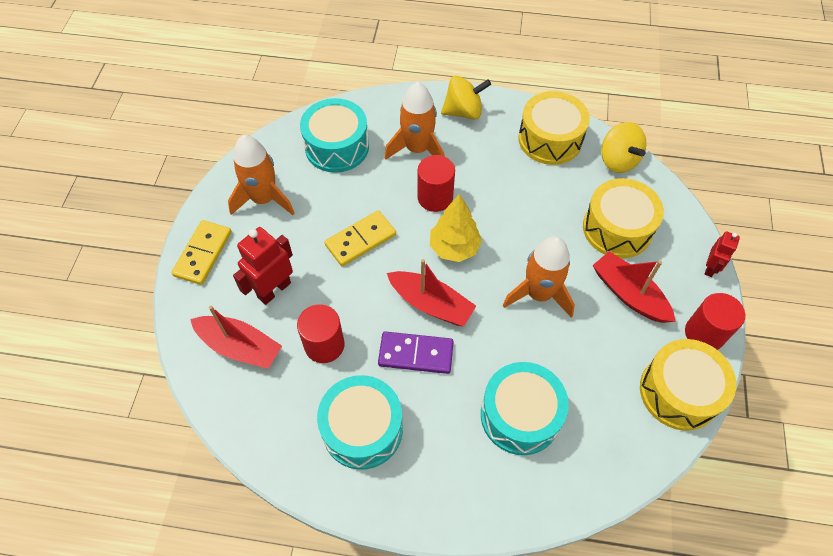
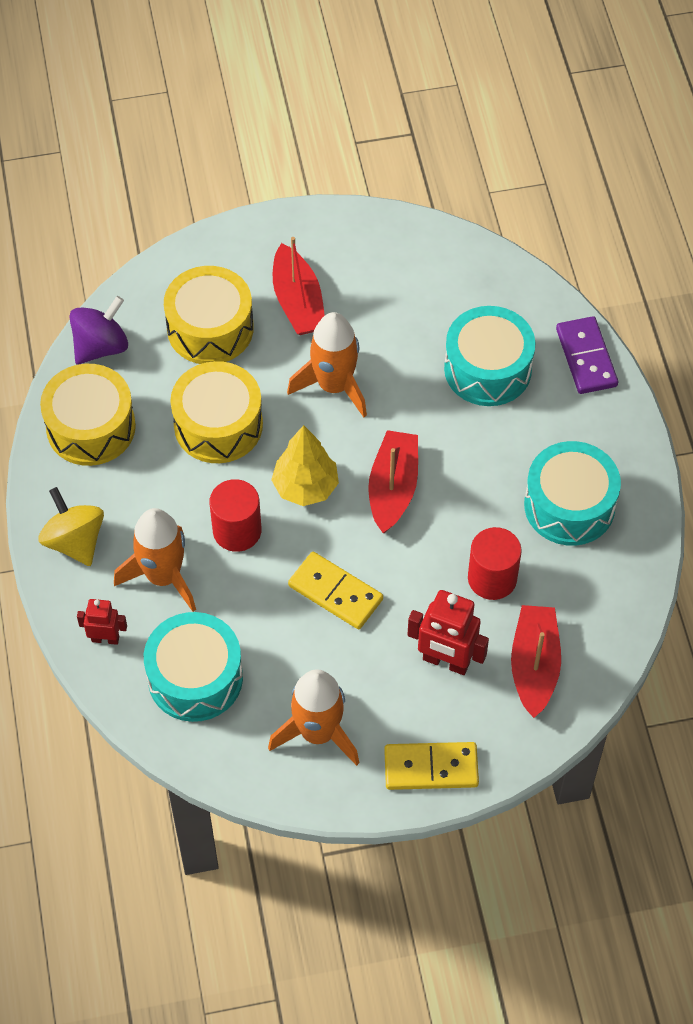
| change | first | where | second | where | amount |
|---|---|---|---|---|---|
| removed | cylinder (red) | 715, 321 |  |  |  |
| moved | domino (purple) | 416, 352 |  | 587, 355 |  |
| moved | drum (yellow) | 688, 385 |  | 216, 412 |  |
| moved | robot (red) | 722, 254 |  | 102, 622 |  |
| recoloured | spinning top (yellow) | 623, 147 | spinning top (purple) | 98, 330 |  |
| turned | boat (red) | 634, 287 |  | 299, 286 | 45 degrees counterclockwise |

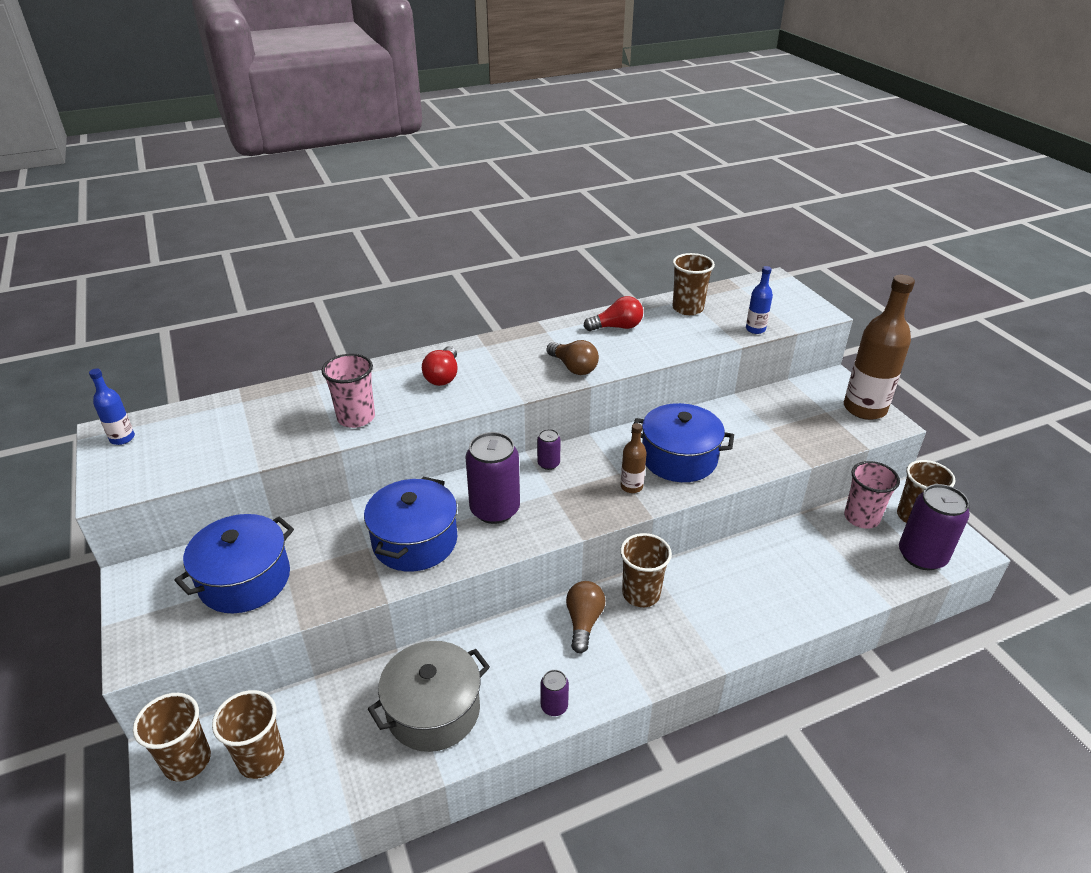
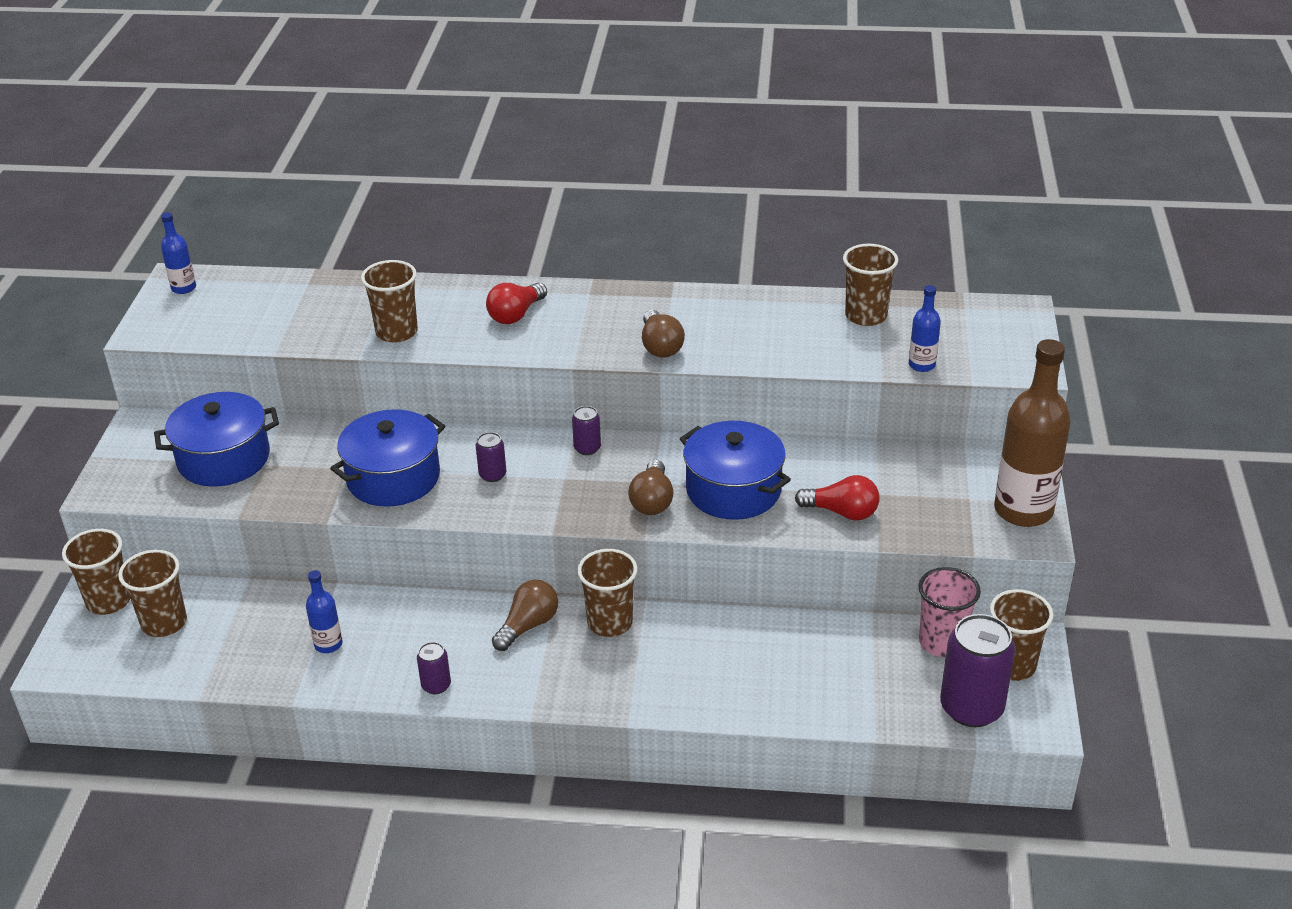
| change | first | where | second | where | amount |
|---|---|---|---|---|---|
| moved | light bulb (red) | 613, 313 |  | 837, 498 |  |
| replaced | pot (grey) | 429, 696 | bottle (blue) | 324, 611 |  |
| replaced | bottle (brown) | 634, 458 | light bulb (brown) | 651, 487 |  |
| recoloured | cup (pink) | 348, 390 | cup (brown) | 389, 301 |  |
| resized | can (purple) | 493, 478 |  | 491, 457 | x0.48 |

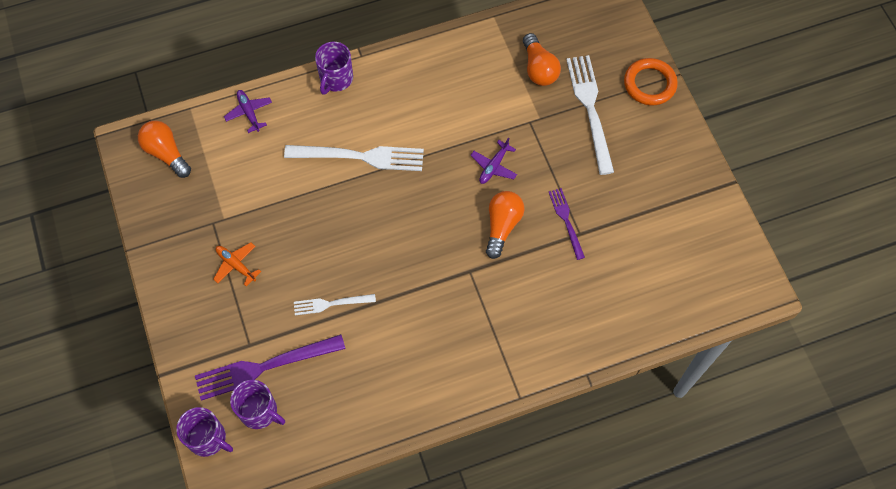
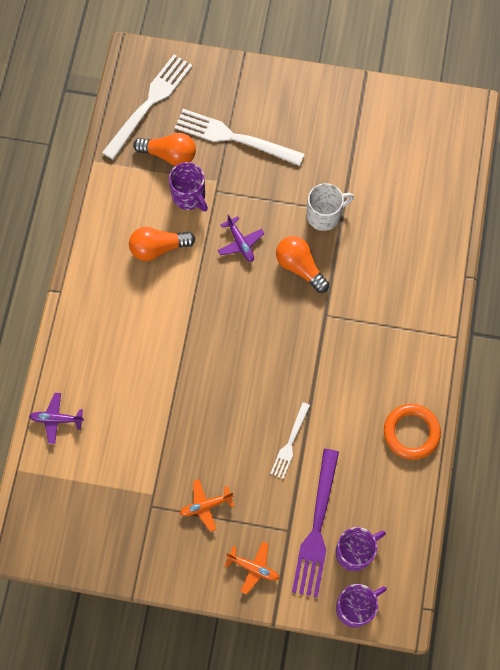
| change | first | where | second | where | amount |
|---|---|---|---|---|---|
| added |  |  | plane (orange) | 252, 568 |  |
| moved | light bulb (orange) | 164, 149 |  | 162, 244 |  |
| moved | fork (white) | 354, 158 |  | 147, 107 |  |
| moved | mug (purple) | 334, 68 |  | 188, 187 |  |
| moved | ring (orange) | 651, 81 |  | 412, 432 |  |
| replaced | fork (purple) | 567, 224 | mug (white) | 330, 207 |  |

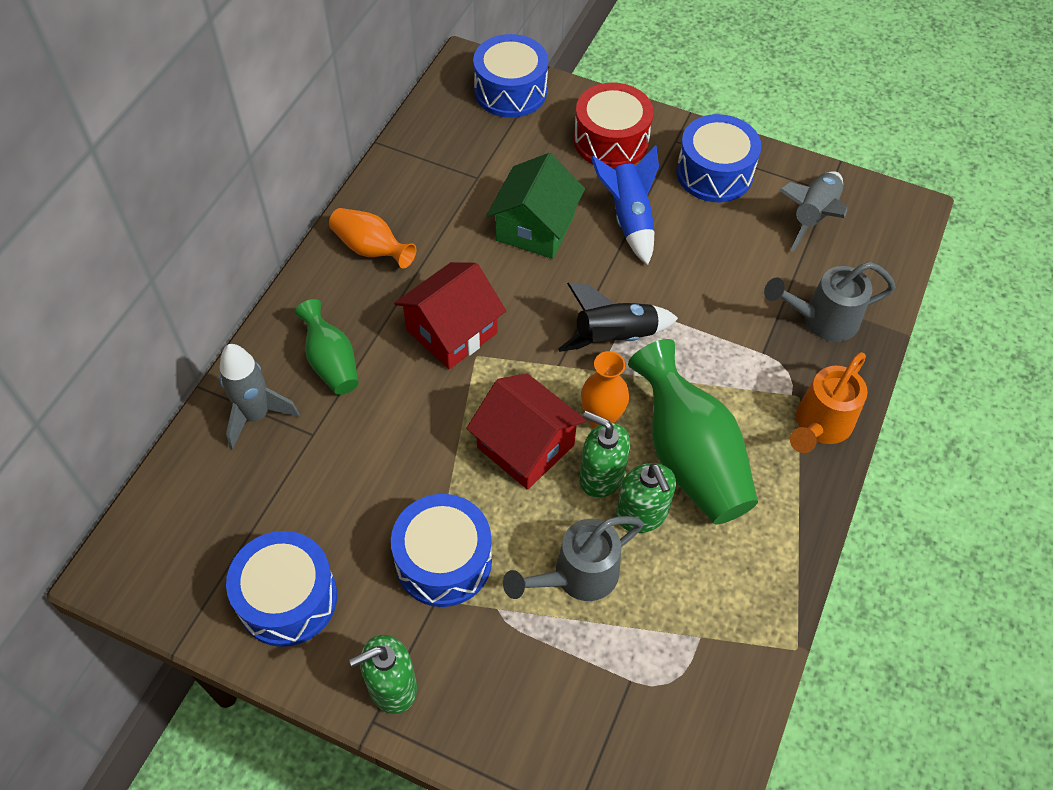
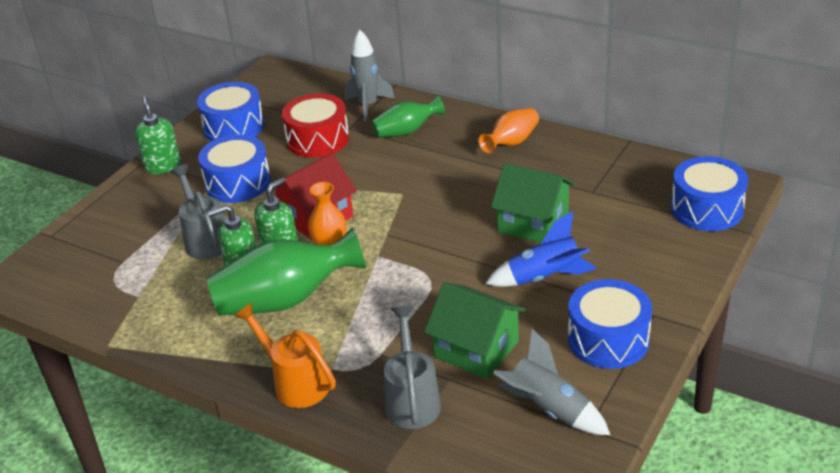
| change | first | where | second | where | amount |
|---|---|---|---|---|---|
| removed | house (red) | 450, 315 |  |  |  |
| removed | rocket (black) | 618, 317 |  |  |  |
| added |  |  | house (green) | 475, 330 |  |
| moved | drum (red) | 614, 125 |  | 315, 125 |  |

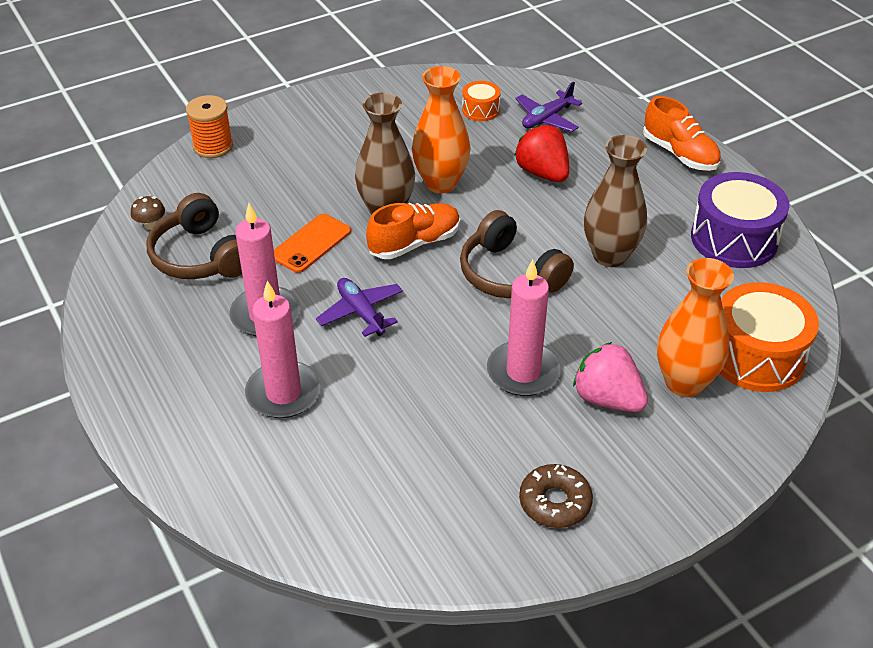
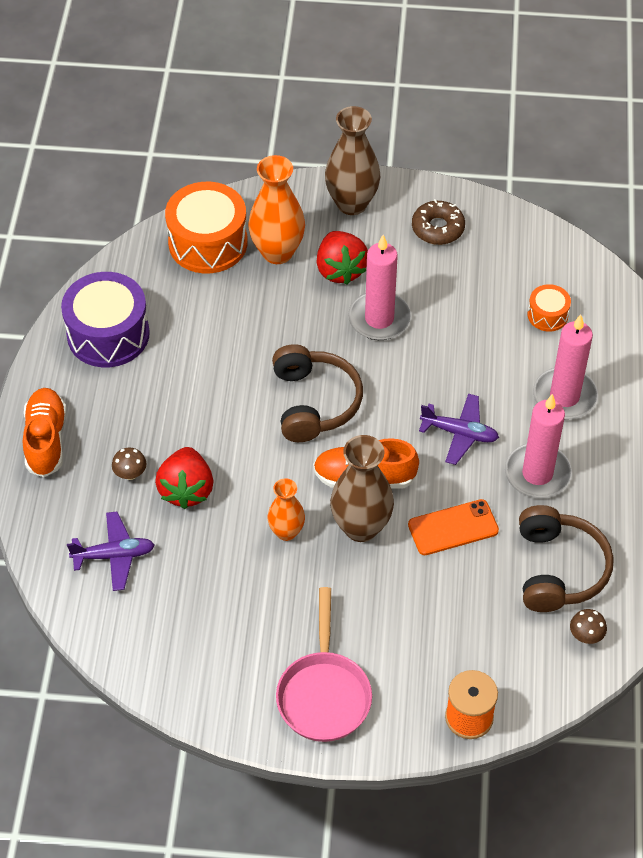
| change | first | where | second | where | amount |
|---|---|---|---|---|---|
| added |  |  | mushroom (brown) | 129, 464 |  |
| added |  |  | pan (pink) | 324, 664 |  |
| moved | drum (orange) | 481, 101 |  | 549, 308 |  |
| moved | vase (brown) | 615, 201 |  | 352, 160 |  |
| recoloured | strawberry (pink) | 610, 377 | strawberry (red) | 342, 258 |  |
| turned | plane (purple) | 359, 307 |  | 459, 429 | 75 degrees counterclockwise |
| resized | vase (orange) | 441, 129 |  | 286, 509 | x0.60 |

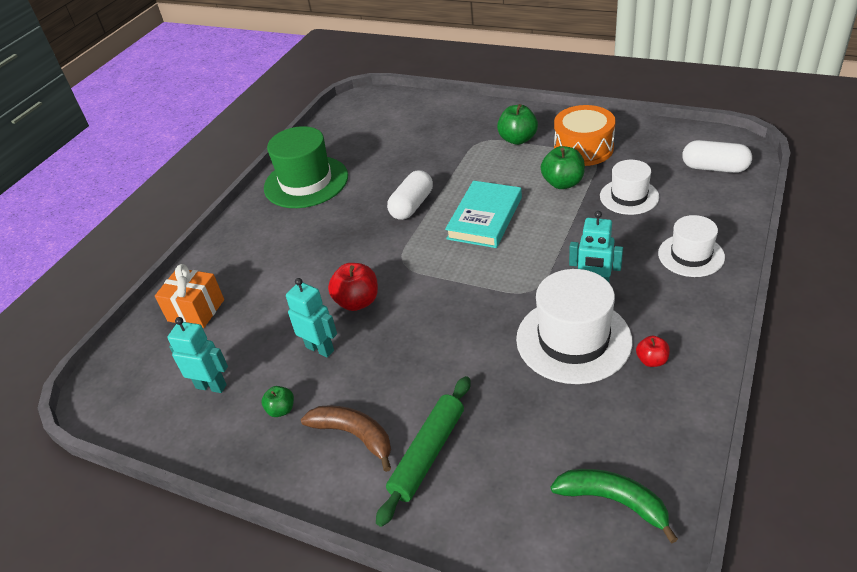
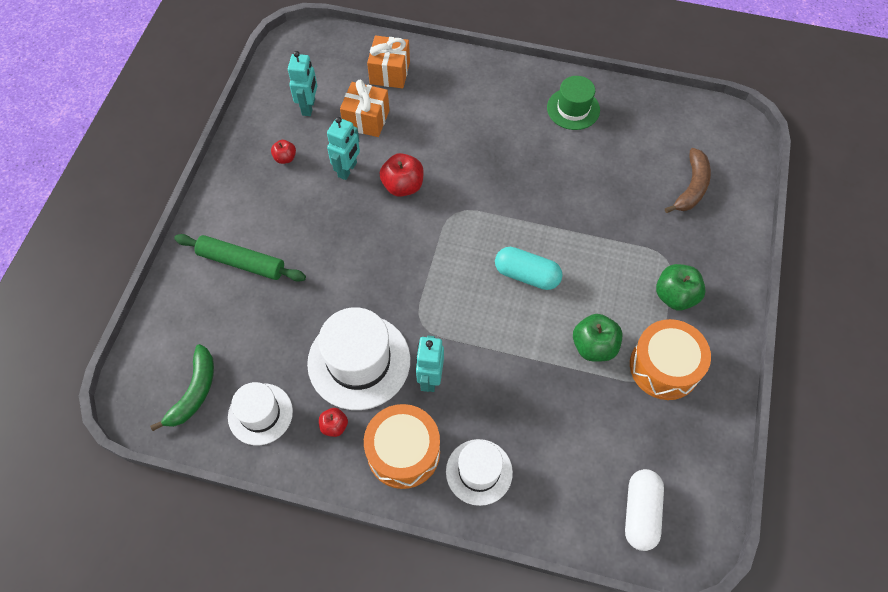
| change | first | where | second | where | amount |
|---|---|---|---|---|---|
| removed | capsule (white) | 410, 195 |  |  |  |
| added |  |  | gift (orange) | 365, 108 |  |
| added |  |  | drum (orange) | 402, 446 |  |
| moved | banana (brown) | 346, 438 |  | 688, 180 |  |
| moved | hat (white) | 629, 187 |  | 260, 413 |  |
| replaced | book (turquoise) | 483, 214 | capsule (turquoise) | 529, 268 |  |
| recoloured | apple (green) | 278, 401 | apple (red) | 283, 152 |  |
| resized | hat (green) | 306, 167 |  | 573, 103 | x0.61 |

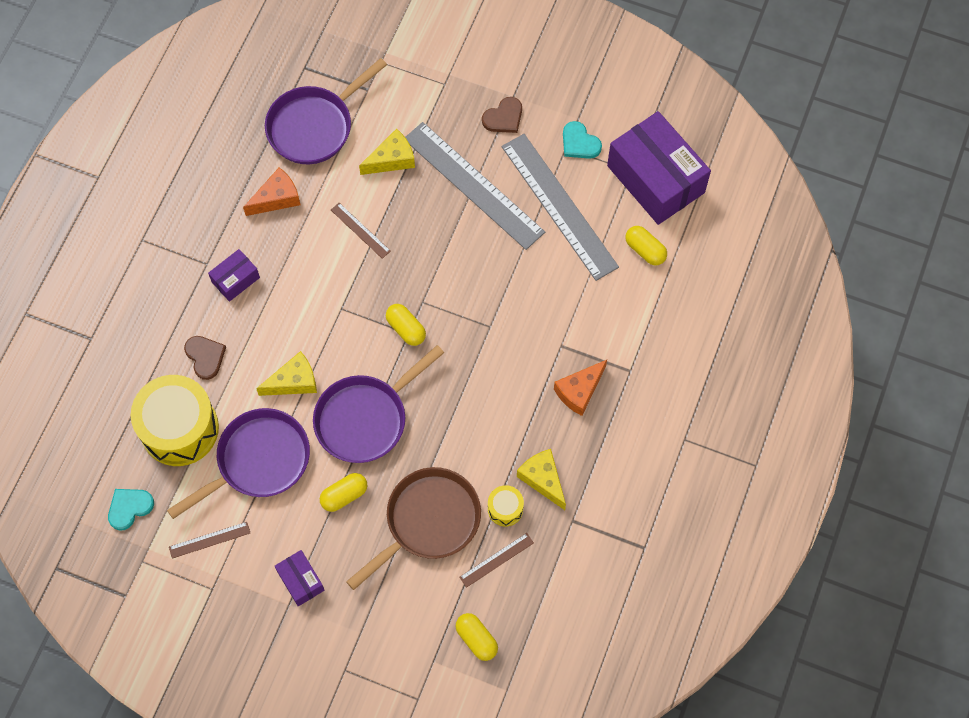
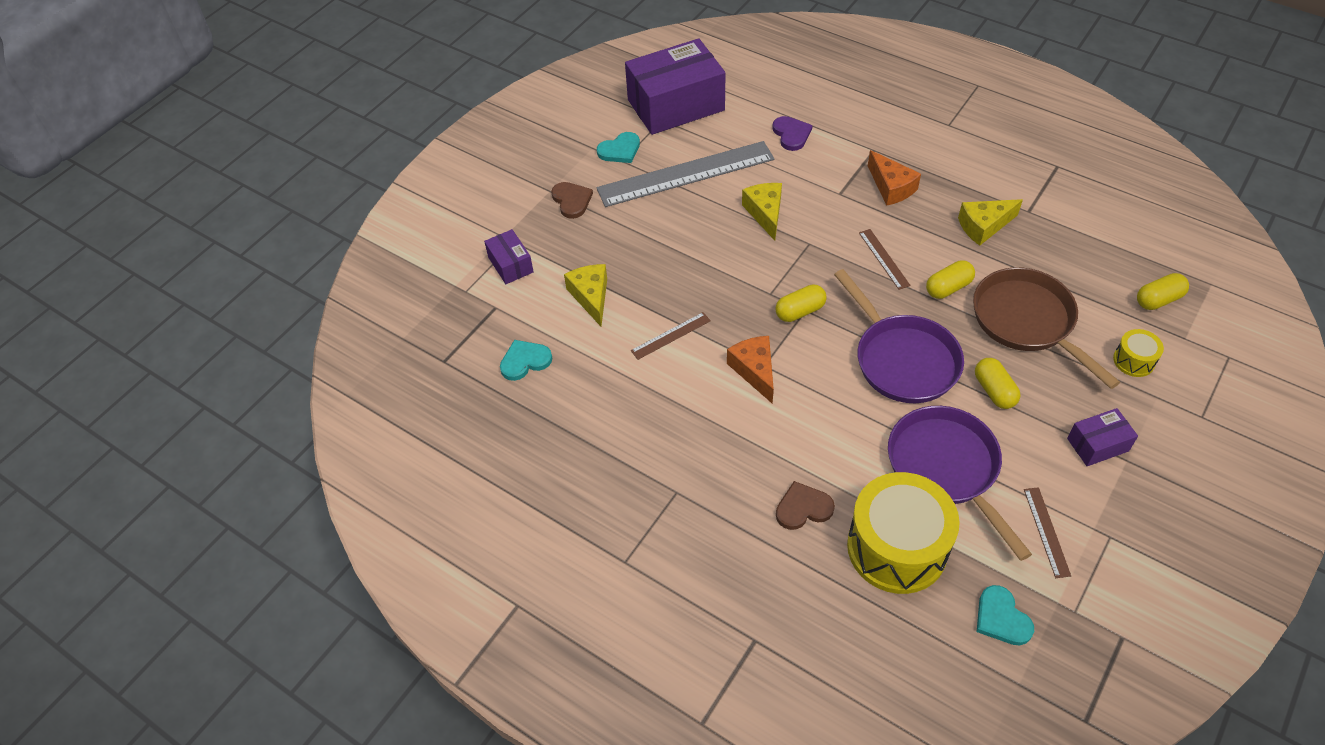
| change | first | where | second | where | amount |
|---|---|---|---|---|---|
| removed | ruler (grey) | 475, 186 |  |  |  |
| added |  |  | heart (purple) | 792, 133 |  |
| moved | box (purple) | 234, 275 |  | 509, 256 |  |
| moved | cheese (orange) | 271, 191 |  | 750, 370 |  |
| moved | cheese (yellow) | 286, 373 |  | 762, 212 |  |
| moved | ruler (brown) | 496, 560 |  | 885, 259 |  |
| moved | drum (yellow) | 506, 505 |  | 1138, 353 |  |
| moved | capsule (yellow) | 646, 245 |  | 950, 279 |  |
| replaced | pan (purple) | 326, 111 | heart (turquoise) | 526, 360 |  |

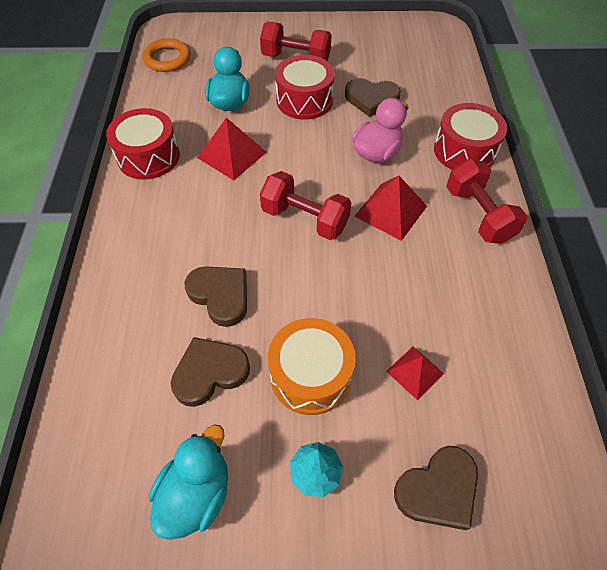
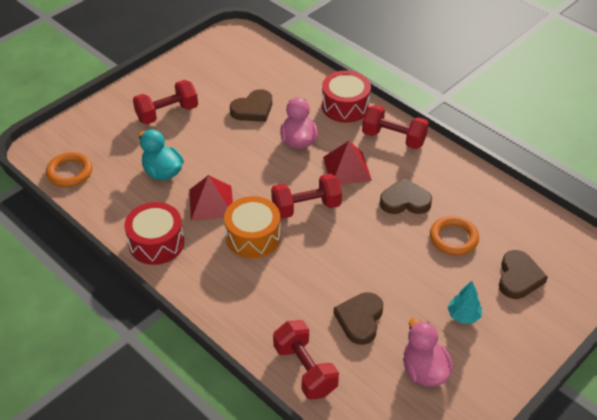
| change | first | where | second | where | amount |
|---|---|---|---|---|---|
| removed | drum (red) | 305, 87 |  |  |  |
| added |  |  | dumbbell (red) | 306, 360 |  |
| moved | heart (brown) | 215, 296 |  | 406, 196 |  |
| moved | drum (orange) | 312, 366 |  | 252, 227 |  |
| replaced | pyramid (red) | 415, 373 | ring (orange) | 454, 235 |  |
| recoloured | duck (turquoise) | 188, 482 | duck (pink) | 428, 352 |  |

